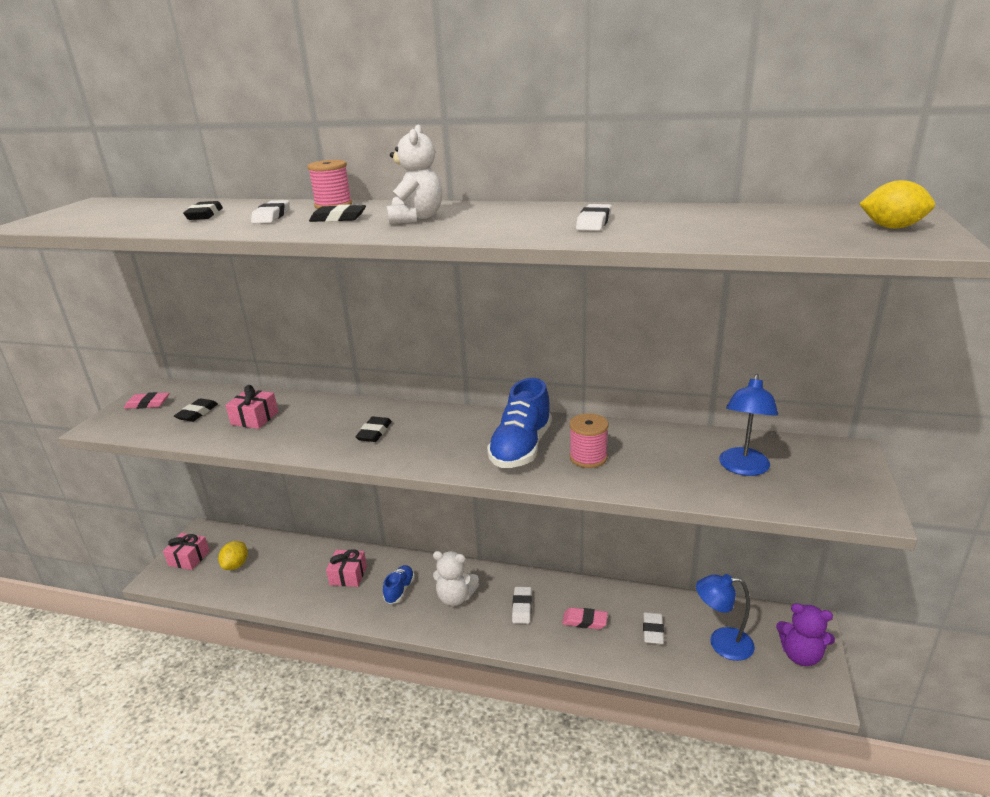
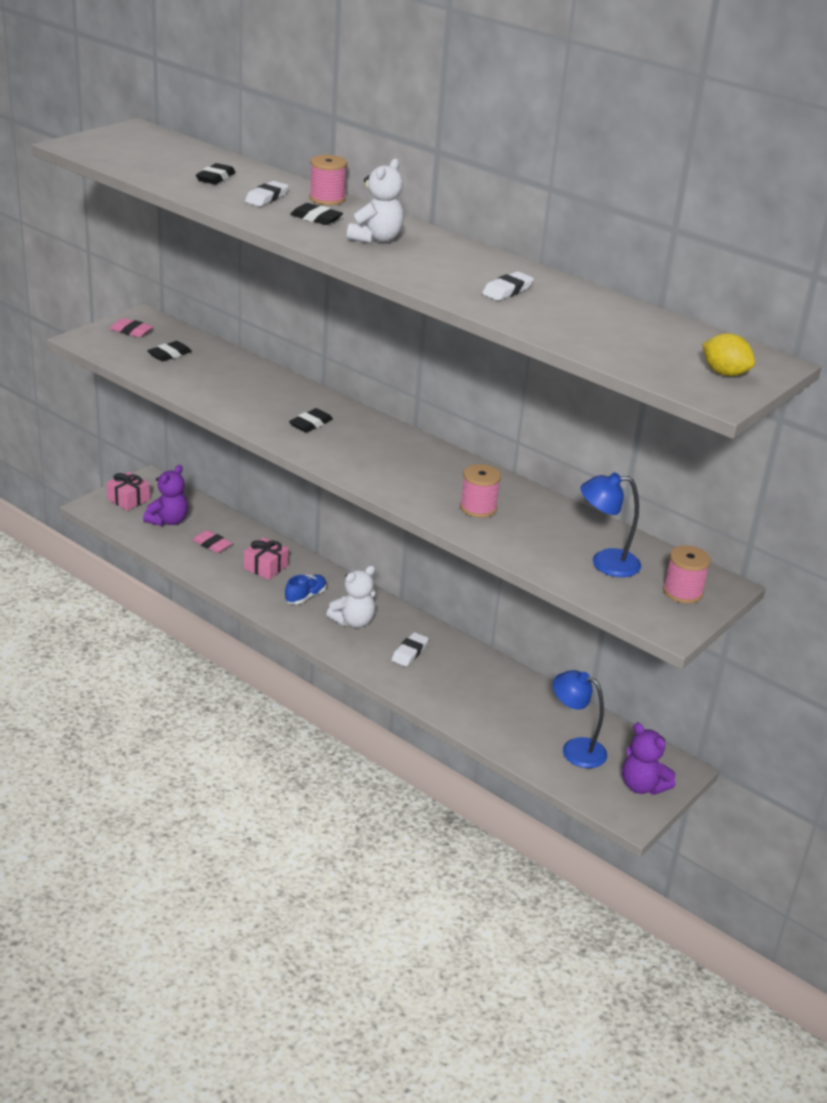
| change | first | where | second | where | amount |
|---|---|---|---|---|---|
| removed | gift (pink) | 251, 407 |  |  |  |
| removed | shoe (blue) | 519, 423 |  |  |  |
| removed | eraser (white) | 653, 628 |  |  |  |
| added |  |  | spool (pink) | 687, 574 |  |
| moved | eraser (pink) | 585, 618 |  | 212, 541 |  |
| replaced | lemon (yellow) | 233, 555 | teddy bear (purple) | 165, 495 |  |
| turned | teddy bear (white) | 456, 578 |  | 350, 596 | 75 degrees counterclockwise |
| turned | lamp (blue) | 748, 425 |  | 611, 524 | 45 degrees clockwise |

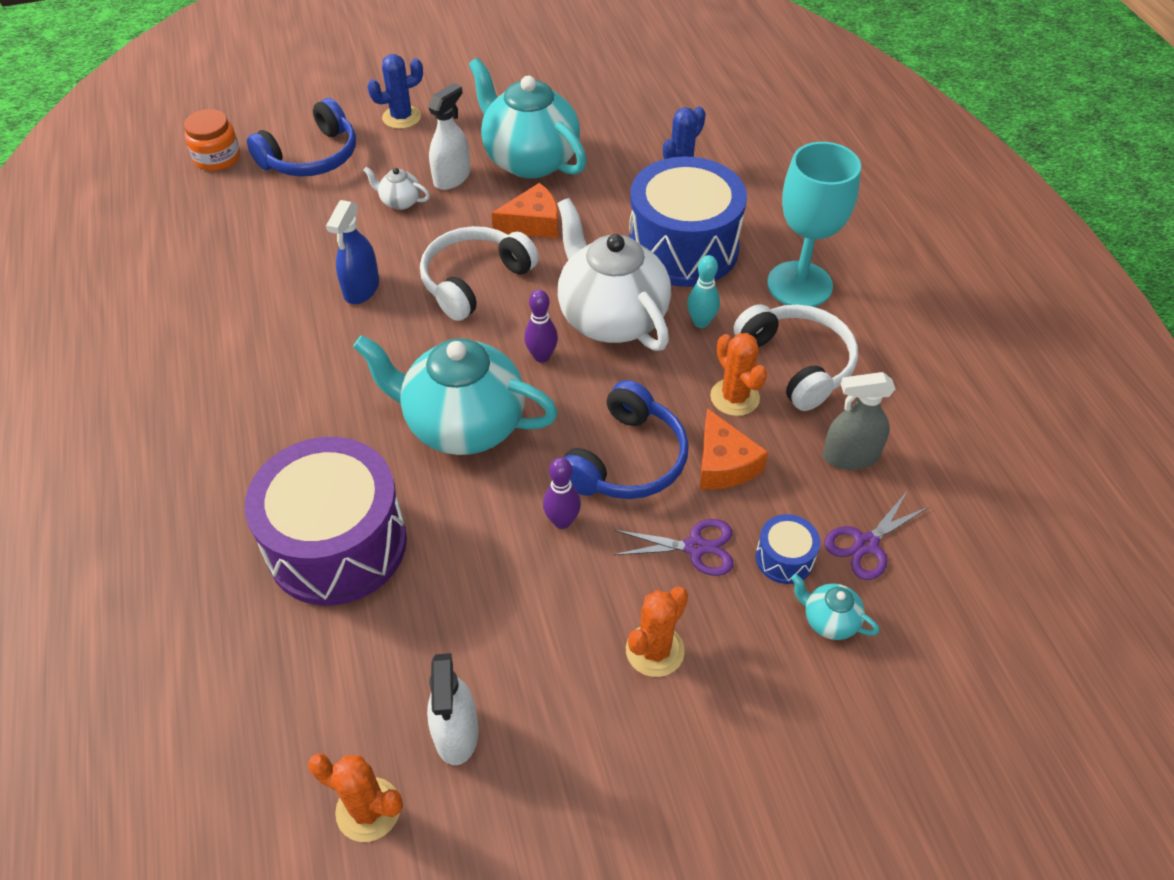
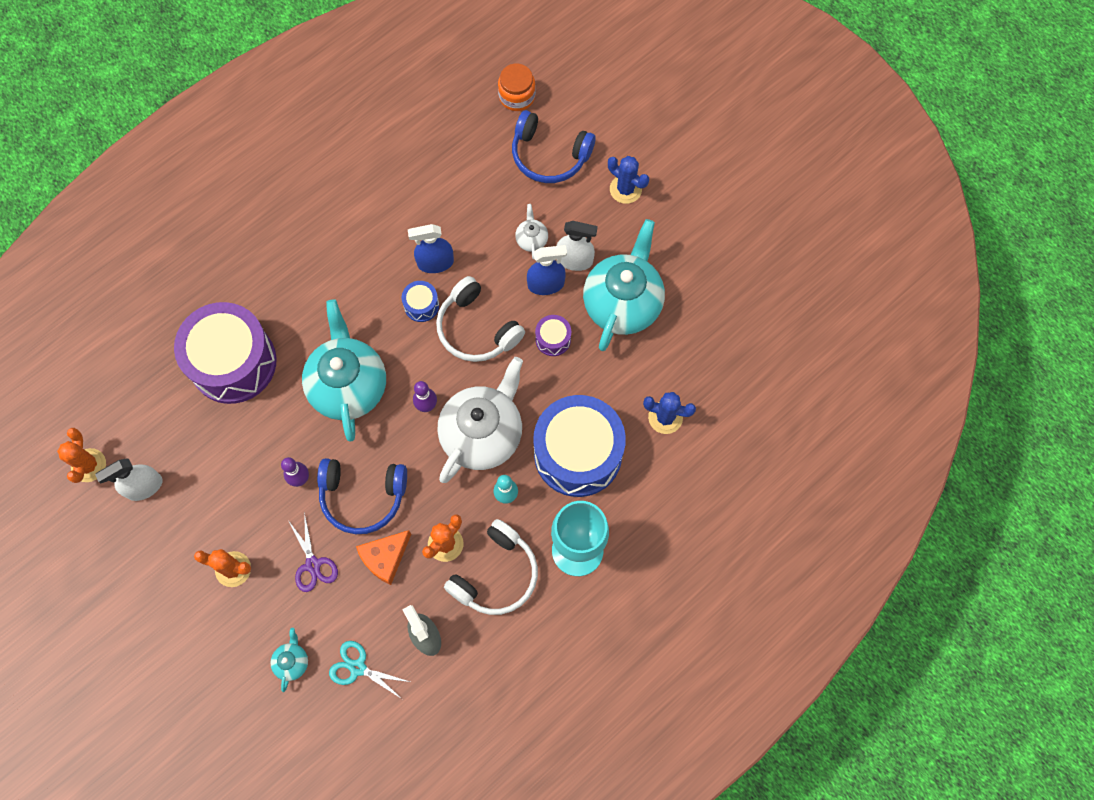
| change | first | where | second | where | amount |
|---|---|---|---|---|---|
| added |  |  | spray bottle (blue) | 547, 270 |  |
| moved | drum (blue) | 788, 549 |  | 420, 301 |  |
| replaced | cheese (orange) | 524, 210 | drum (purple) | 553, 335 |  |
| recoloured | scissors (purple) | 877, 536 | scissors (turquoise) | 369, 670 |  |
| turned | headphones (white) | 479, 273 |  | 480, 319 | 150 degrees counterclockwise |

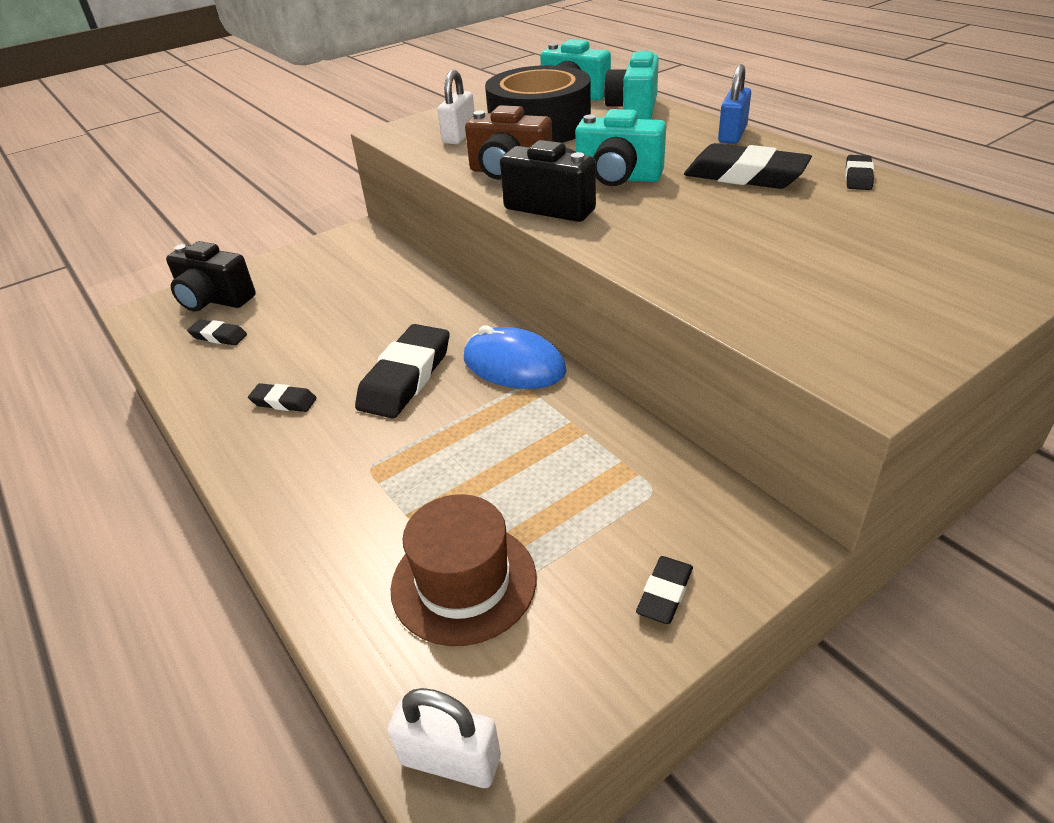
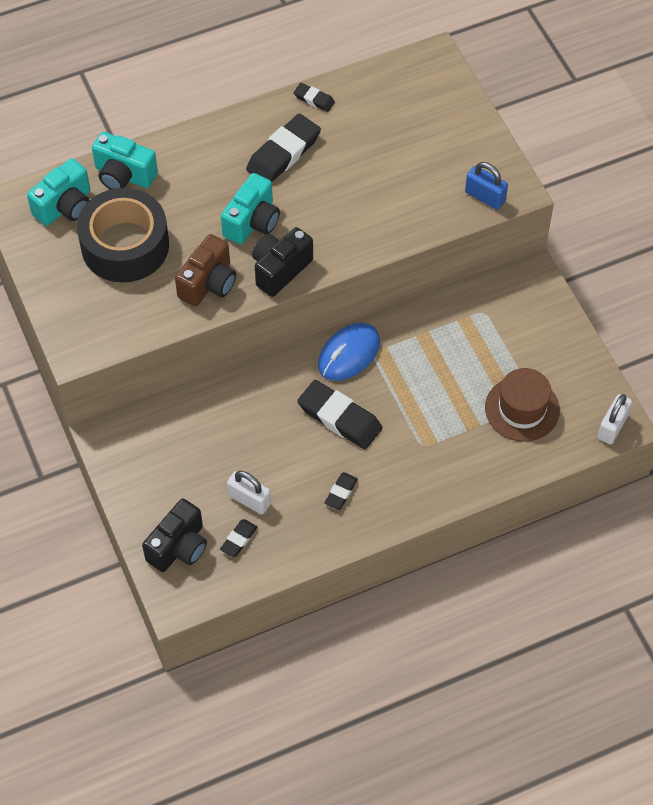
| change | first | where | second | where | amount |
|---|---|---|---|---|---|
| removed | eraser (black) | 664, 590 |  |  |  |
| moved | padlock (white) | 456, 107 |  | 249, 493 |  |
| moved | padlock (blue) | 734, 104 |  | 486, 186 |  |

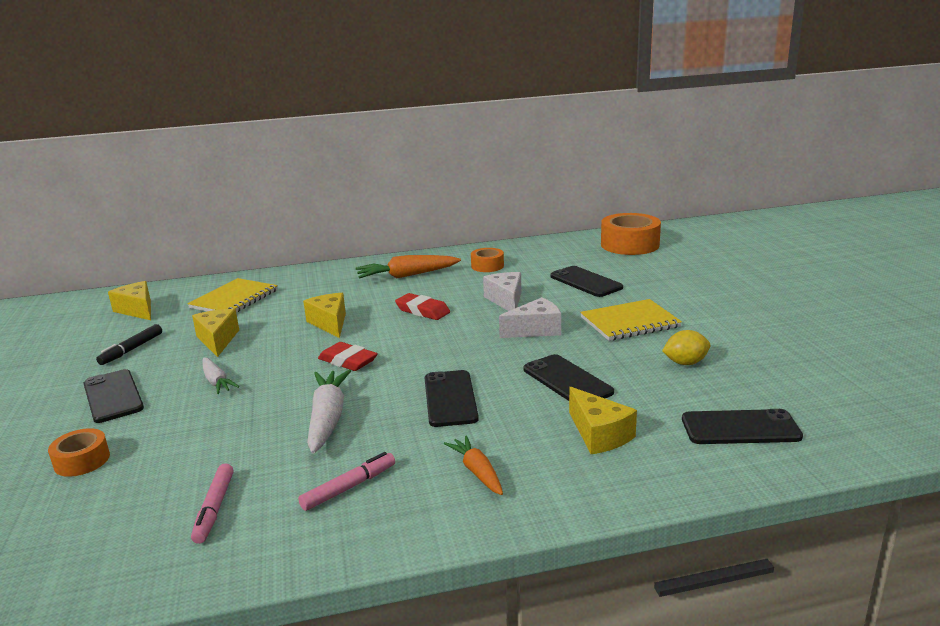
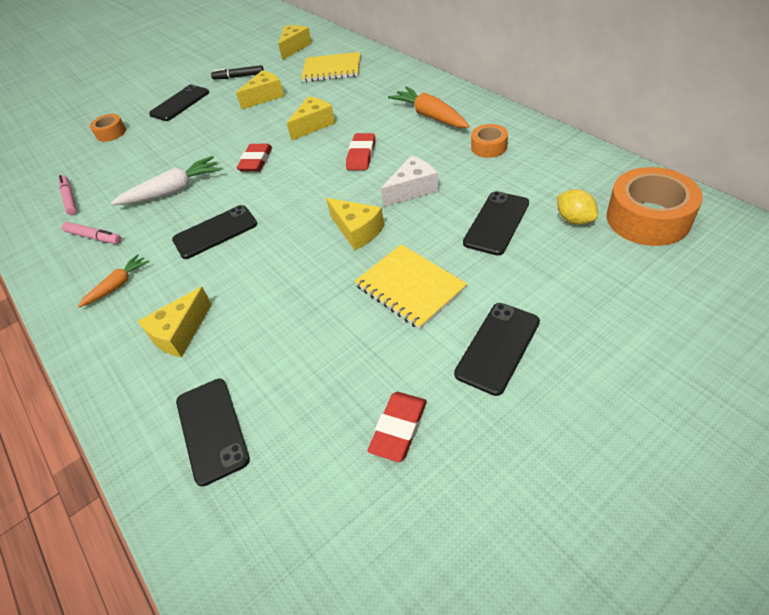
| change | first | where | second | where | amount |
|---|---|---|---|---|---|
| removed | carrot (white) | 221, 376 |  |  |  |
| added |  |  | eraser (red) | 397, 427 |  |
| moved | phone (black) | 569, 377 |  | 497, 349 |  |
| moved | lemon (yellow) | 686, 347 |  | 577, 207 |  |
| recoloured | cheese (white) | 530, 317 | cheese (yellow) | 355, 224 |  |
| turned | marker (pink) | 212, 503 |  | 68, 195 | 90 degrees clockwise |

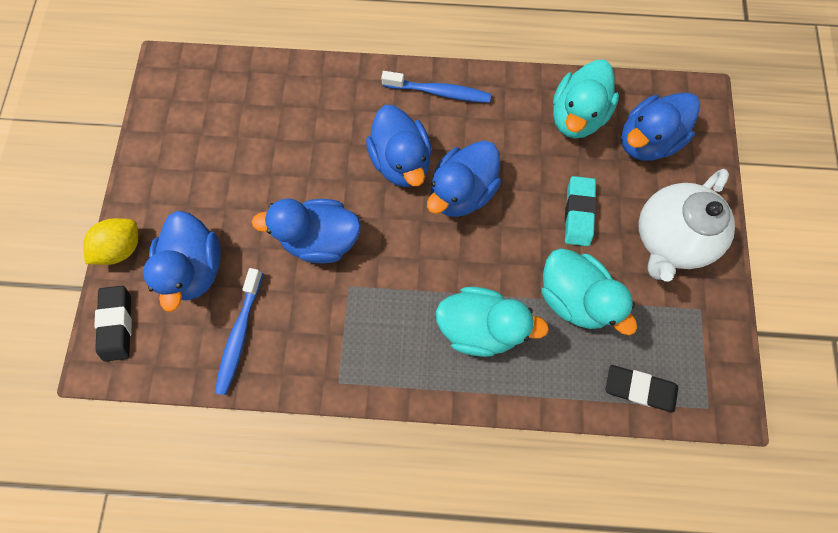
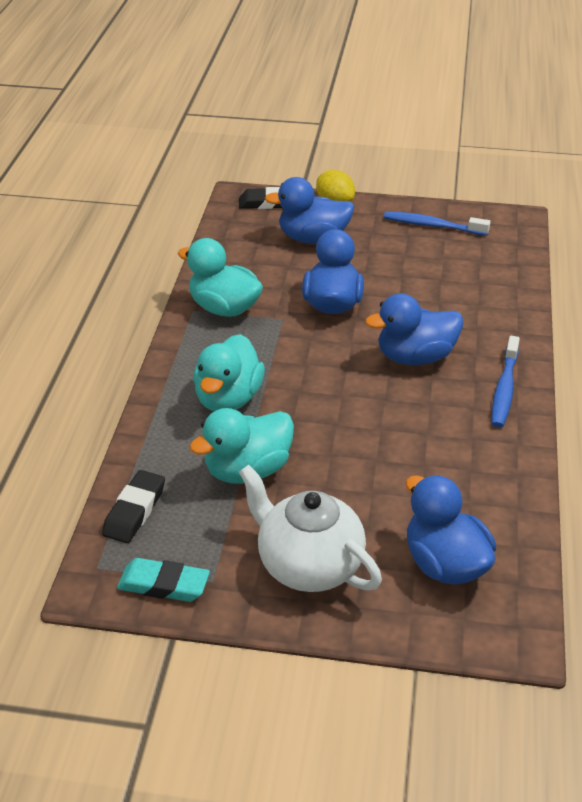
| change | first | where | second | where | amount |
|---|---|---|---|---|---|
| removed | duck (blue) | 464, 179 |  |  |  |
| moved | toothbrush (blue) | 239, 331 |  | 437, 224 |  |
| moved | duck (turquoise) | 586, 99 |  | 220, 277 |  |
| moved | eraser (turquoise) | 581, 211 |  | 163, 580 |  |

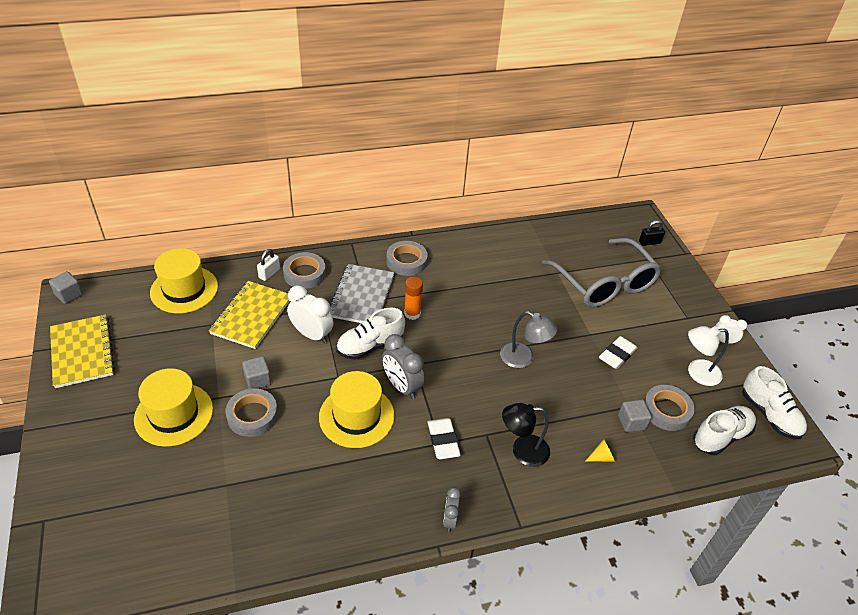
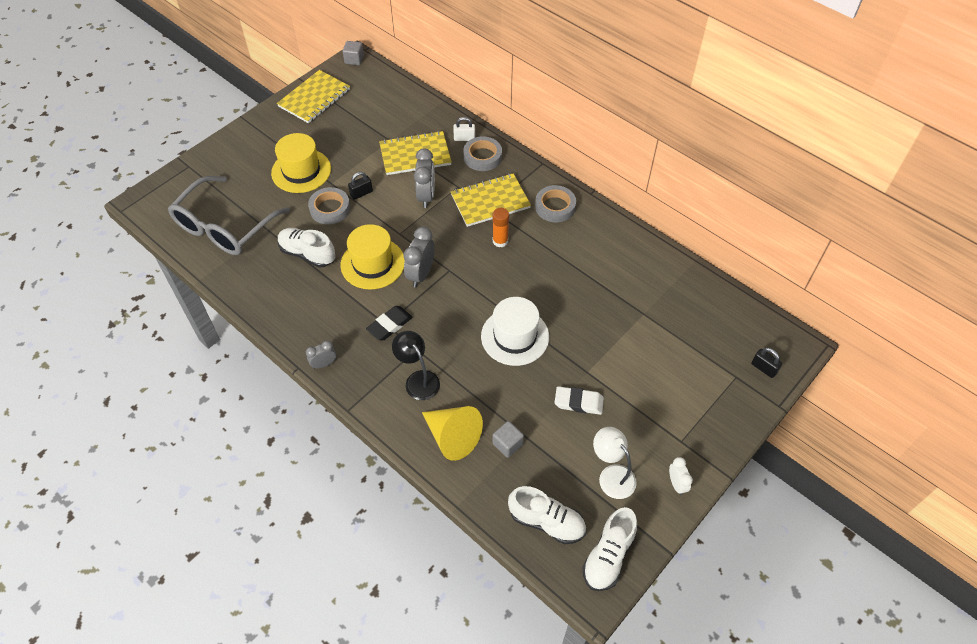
| change | first | where | second | where | amount |
|---|---|---|---|---|---|
| removed | hat (yellow) | 184, 280 |  |  |  |
| removed | tape (grey) | 669, 408 |  |  |  |
| moved | shoe (white) | 370, 334 |  | 306, 248 |  |
| moved | glasses (grey) | 602, 272 |  | 229, 215 |  |
| replaced | cube (grey) | 256, 372 | padlock (black) | 360, 186 |  |
| replaced | lamp (grey) | 528, 339 | hat (white) | 515, 331 |  |
| recoloured | clock (white) | 310, 315 | clock (grey) | 424, 178 |  |
| recoloured | notebook (grey) | 362, 293 | notebook (yellow) | 491, 200 |  |
| recoloured | eraser (white) | 444, 438 | eraser (black) | 389, 323 |  |
| resized | cone (yellow) | 600, 450 |  | 452, 433 | x2.40 |

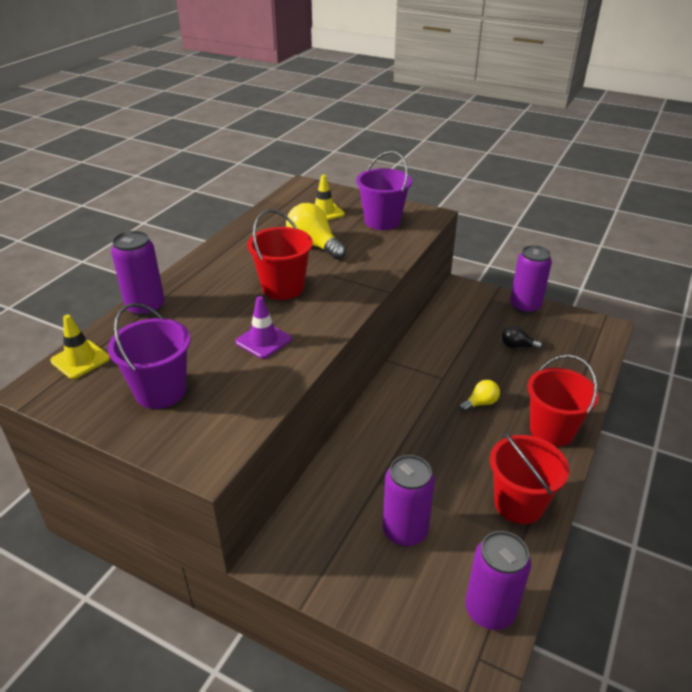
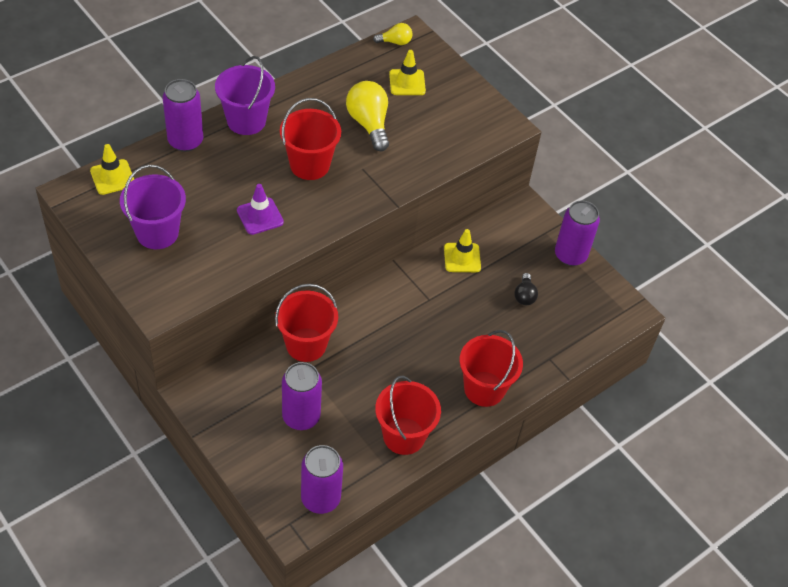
| change | first | where | second | where | amount |
|---|---|---|---|---|---|
| added |  |  | bucket (red) | 306, 323 |  |
| added |  |  | traffic cone (yellow) | 462, 250 |  |
| moved | bucket (purple) | 384, 190 |  | 245, 95 |  |
| moved | light bulb (yellow) | 479, 396 |  | 392, 34 |  |
| turned | light bulb (black) | 522, 337 |  | 526, 289 | 120 degrees counterclockwise |

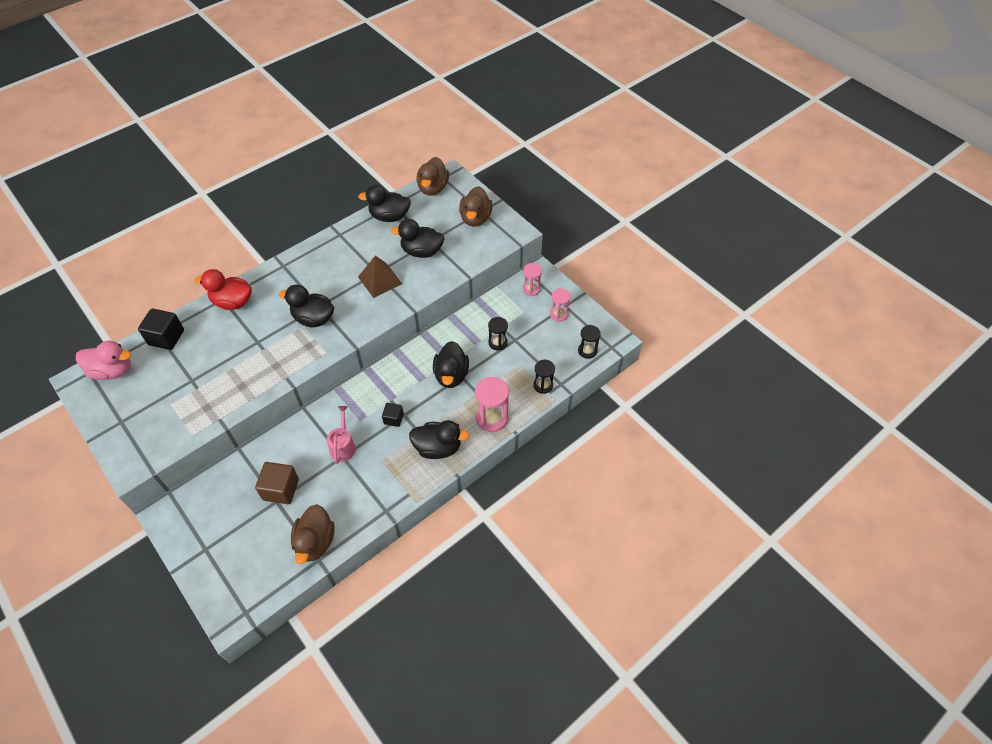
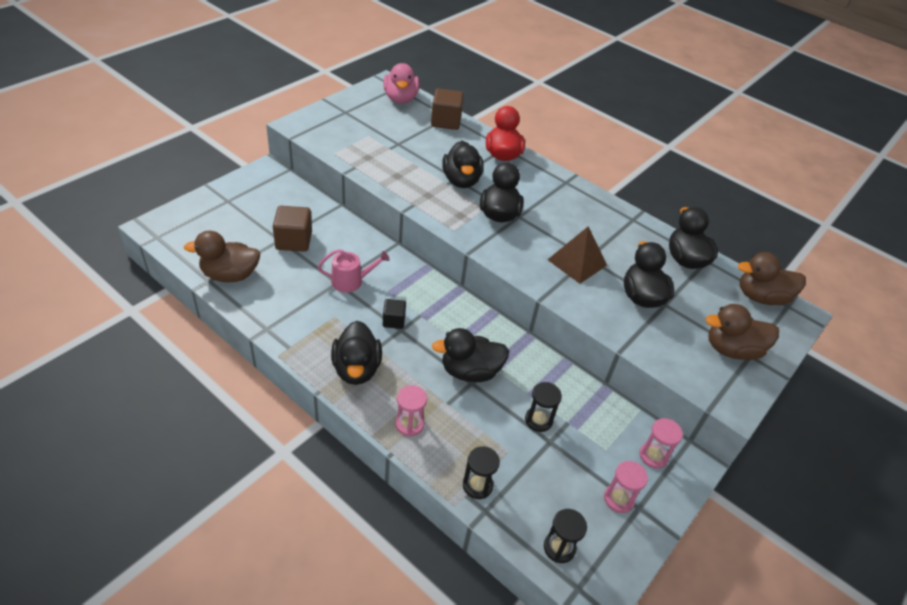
| change | first | where | second | where | amount |
|---|---|---|---|---|---|
| added |  |  | duck (black) | 463, 164 |  |
| recoloured | cube (black) | 161, 329 | cube (brown) | 447, 109 |  |
| resized | hourglass (pink) | 492, 404 |  | 411, 411 | x0.63 |

